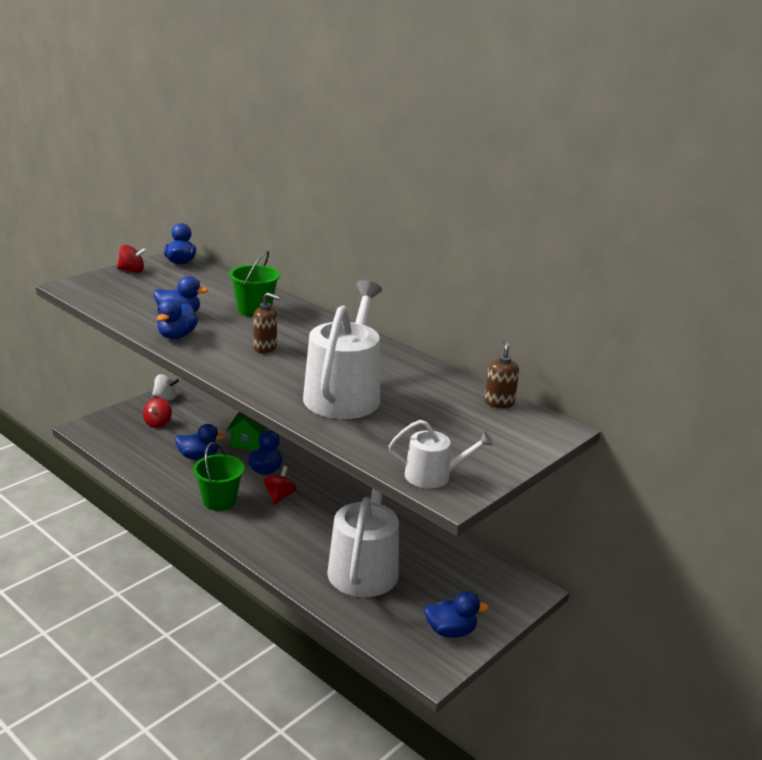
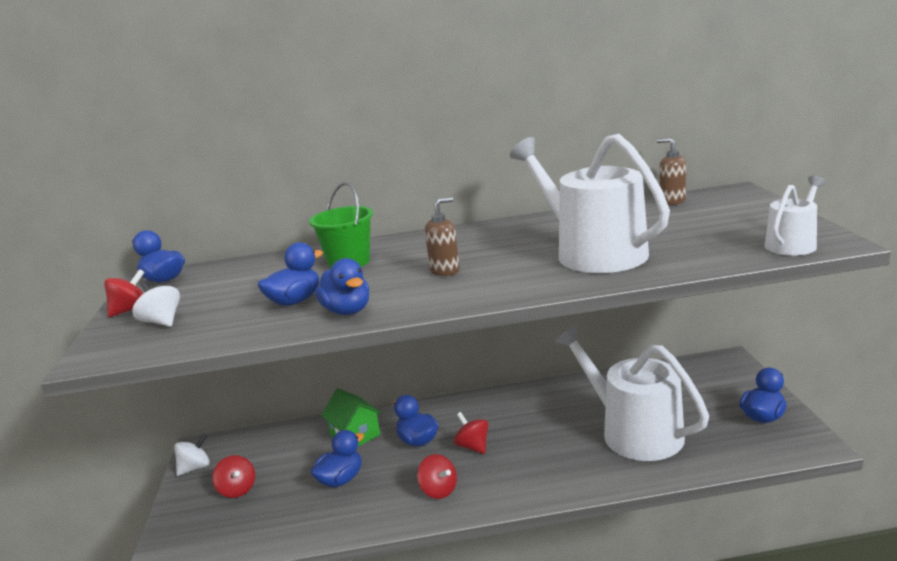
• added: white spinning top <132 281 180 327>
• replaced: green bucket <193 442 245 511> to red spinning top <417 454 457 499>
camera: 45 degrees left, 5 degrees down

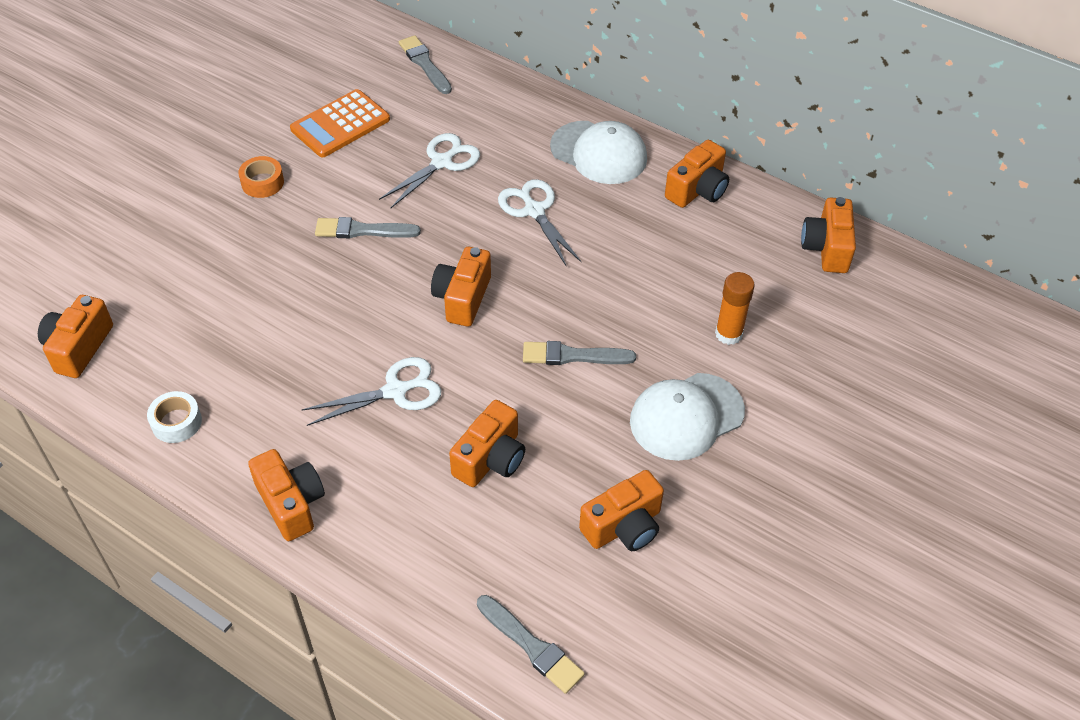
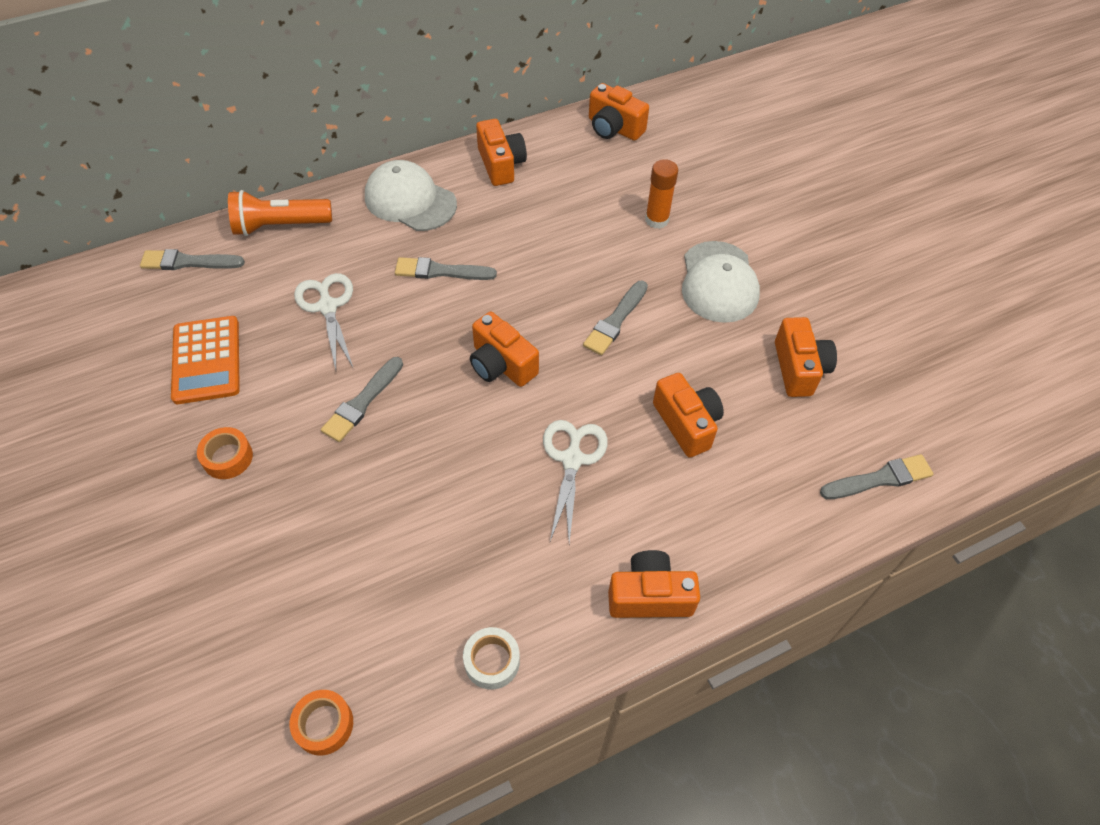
• added: orange flashlight <228 190 332 236>
• replaced: orange camera <38 295 113 378> to orange tape <290 690 353 756>
• turned: white cap <550 121 647 184> = <365 160 457 231> 120 degrees counterclockwise
• replaced: white scissors <498 179 581 267> to grey brush <395 257 497 280>
camera: 60 degrees left, 5 degrees up

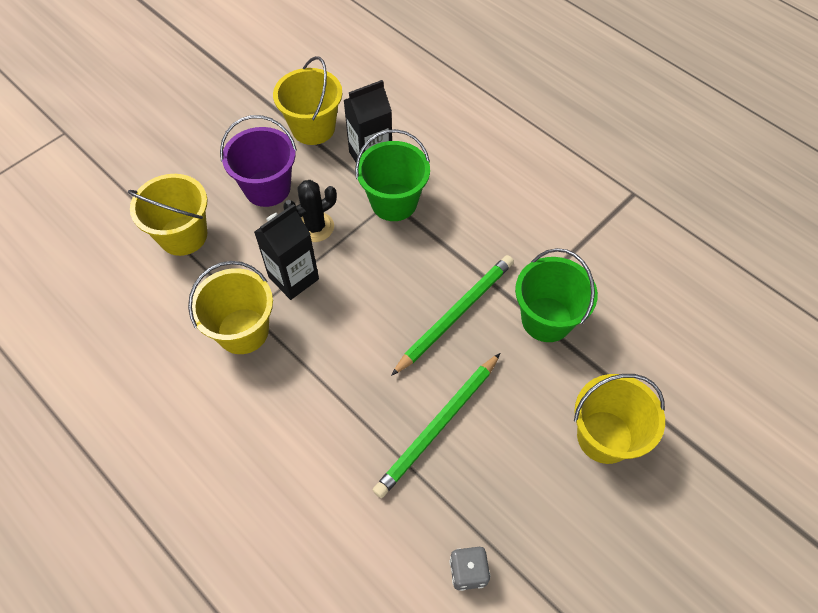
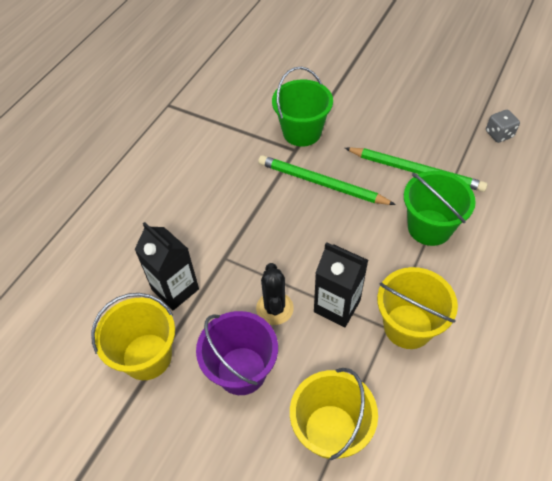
• turned: black cactus <283 180 337 242> = <256 263 294 325> 45 degrees clockwise
• moved: green bucket <355 129 430 221> to <404 171 476 246>
• removed: yellow bucket <574 374 665 464>
camera: 105 degrees left, 5 degrees down

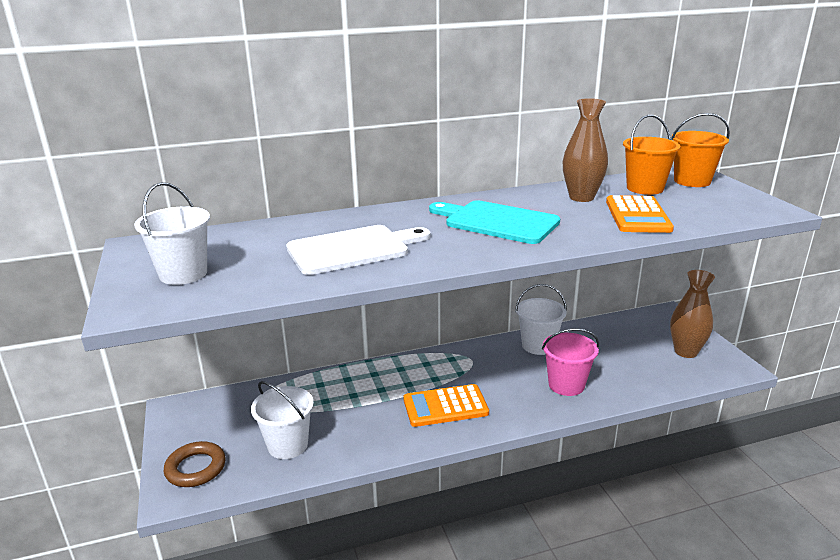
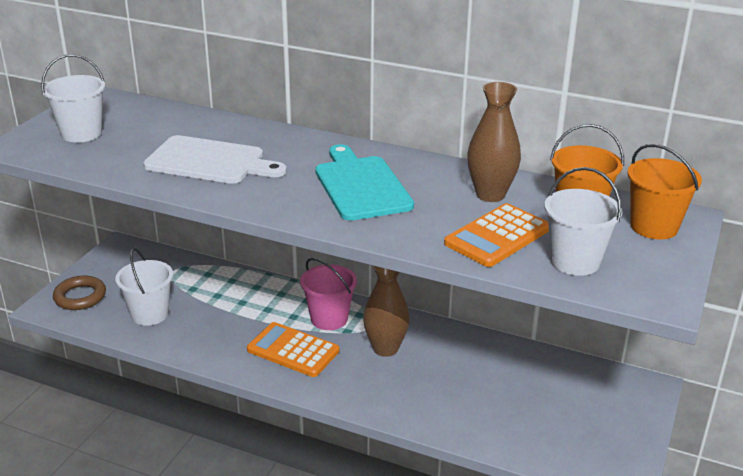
• moved: pink bucket <542 328 599 396> to <300 258 357 330>
• moved: brown vase <670 270 715 358> to <363 266 410 357>
• moved: white bucket <515 284 567 355> to <544 167 622 276>
camera: 40 degrees right, 5 degrees up

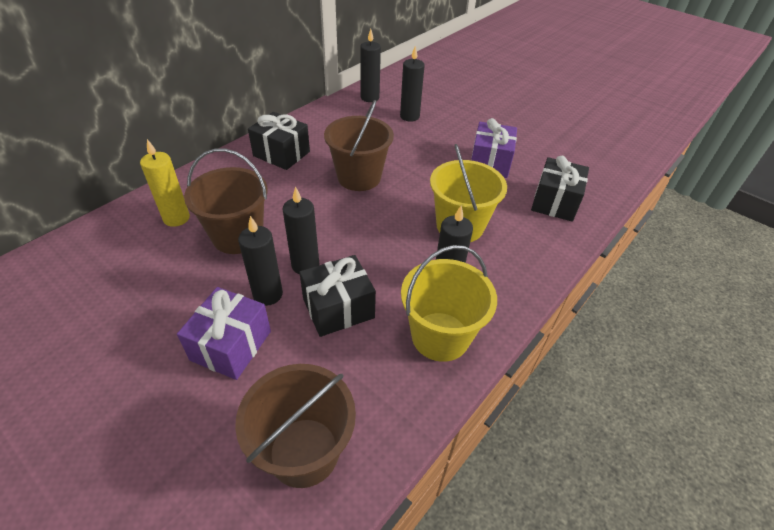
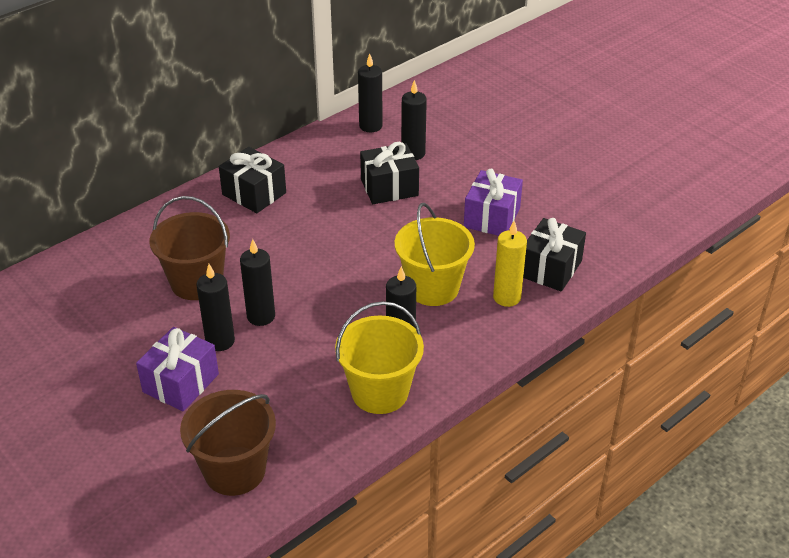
• moved: black gift <299 255 376 337> to <360 142 419 204>
• moved: yellow candle <140 139 190 227> to <493 221 527 307>
• removed: brown bucket <324 100 394 191>
camera: 10 degrees right, 5 degrees down

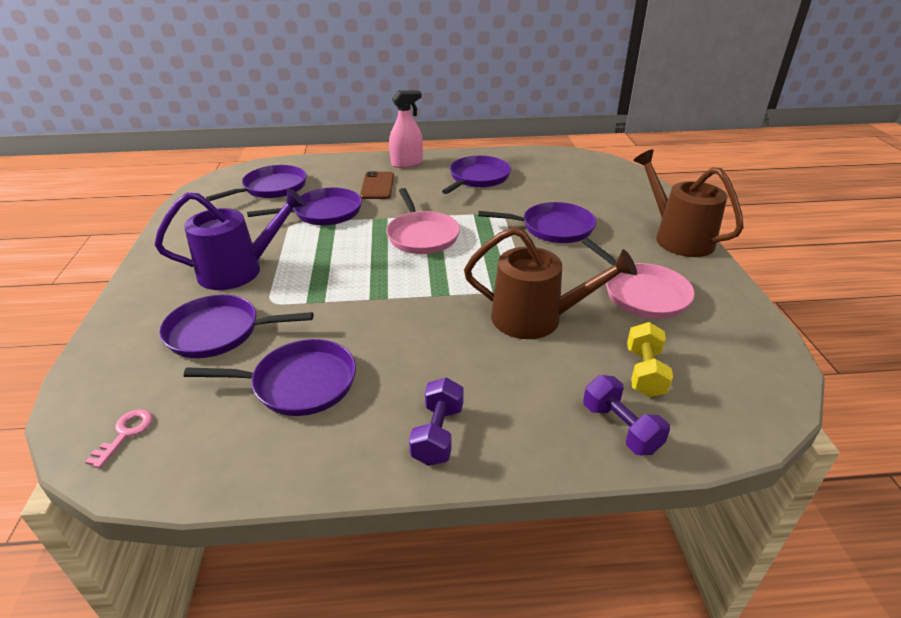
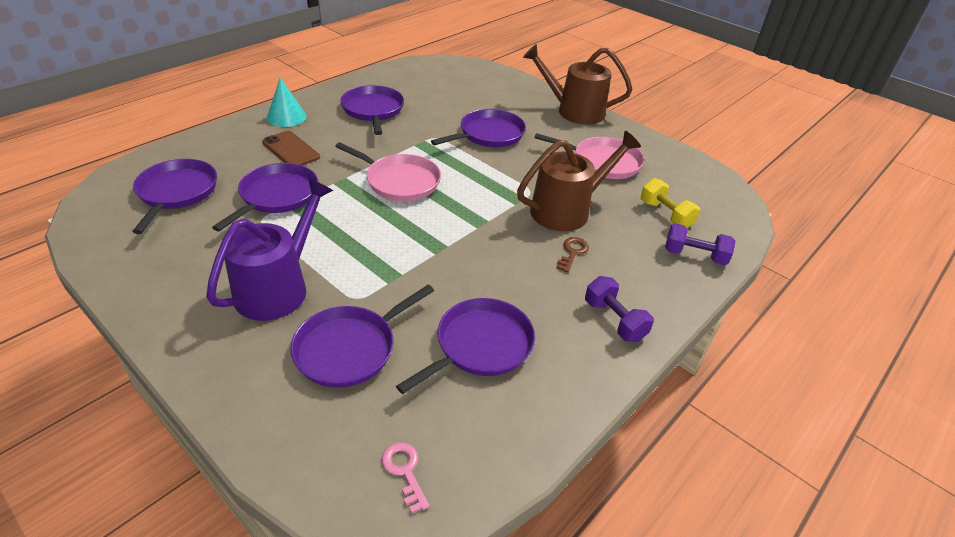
• replaced: pink spray bottle <389 90 423 168> to turquoise cone <267 77 307 127>
• added: brown key <556 237 589 273>
camera: 45 degrees left, 5 degrees up

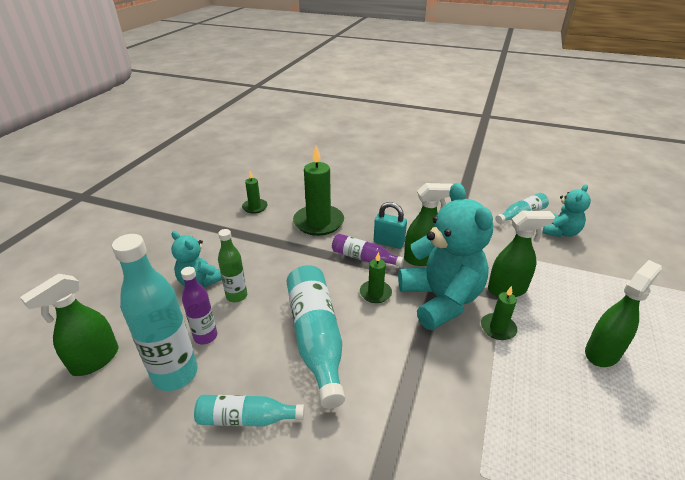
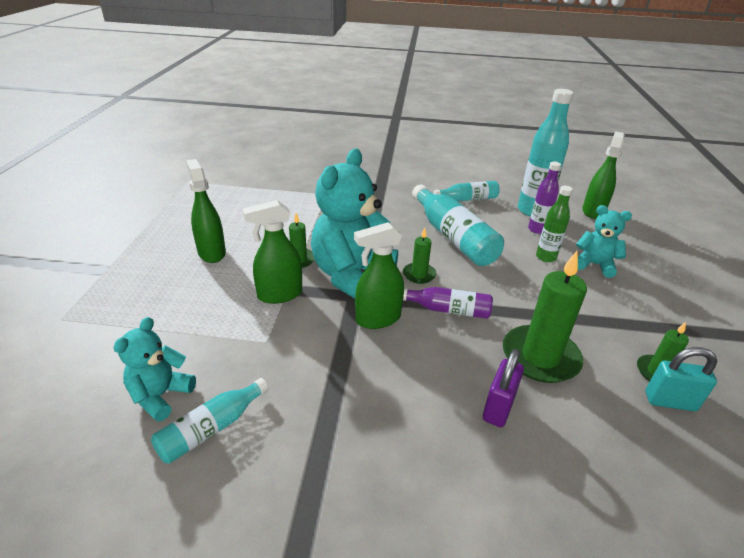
• turned: green spray bottle <585 260 662 367> = <186 159 226 263> 120 degrees clockwise
• turned: turquoise teddy bear <398 183 493 330> = <311 148 398 299> 60 degrees clockwise
• added: purple padlock <483 349 524 427>
• moved: turquoise padlock <374 202 407 249> to <646 347 717 411>
camera: 165 degrees right, 0 degrees up

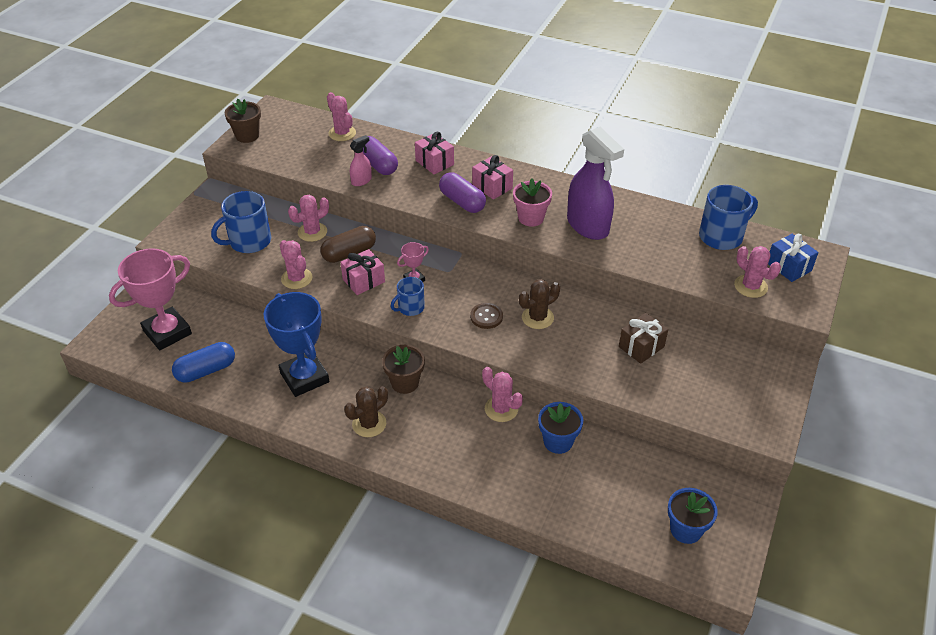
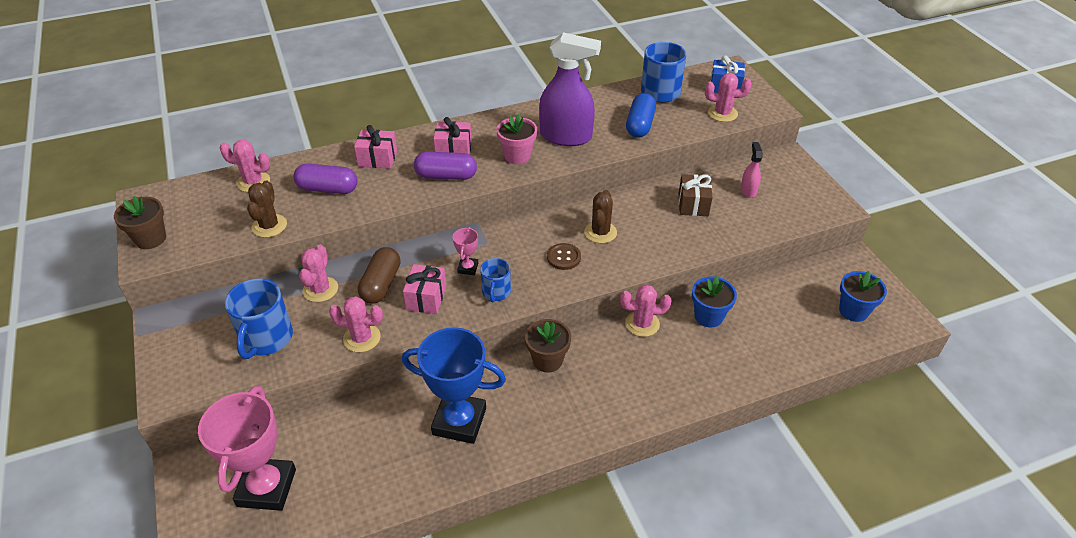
• moved: brown cactus <344 386 388 437> to <247 181 287 238>
• moved: blue capsule <172 342 235 383> to <626 93 656 138>
• moved: pink spray bottle <350 135 372 186> to <741 142 763 198>
camera: 45 degrees left, 0 degrees up

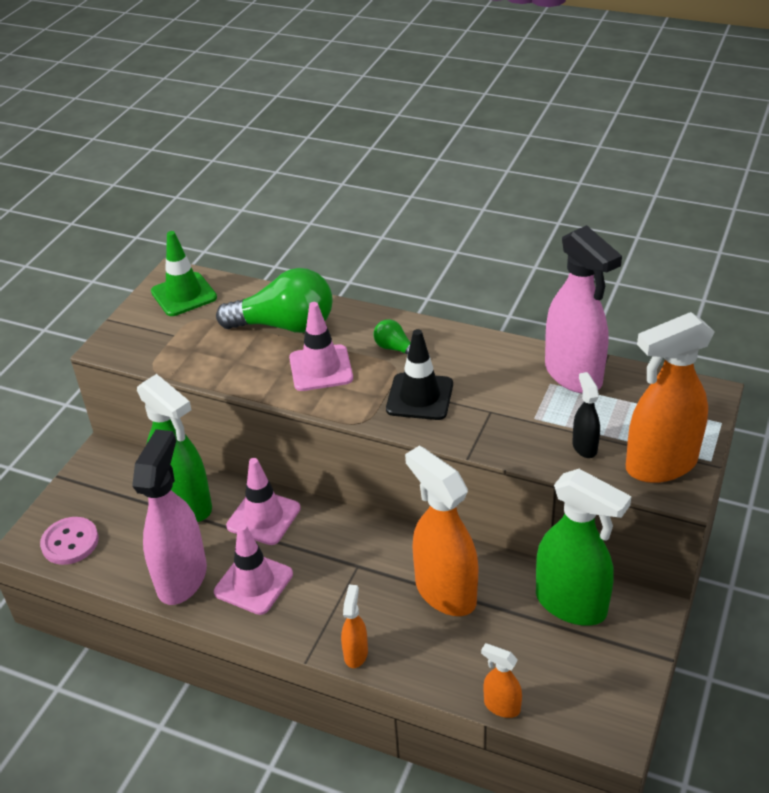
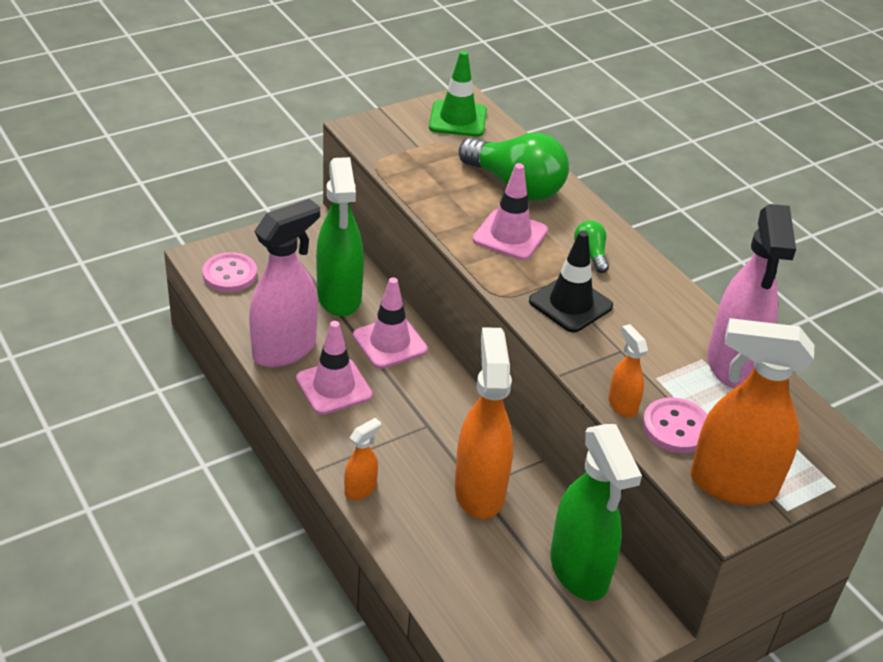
• moved: orange spray bottle <481 643 522 718> to <609 324 648 418>
• replaced: black spray bottle <572 372 600 458> to pink button <642 398 707 453>
camera: 30 degrees right, 0 degrees up

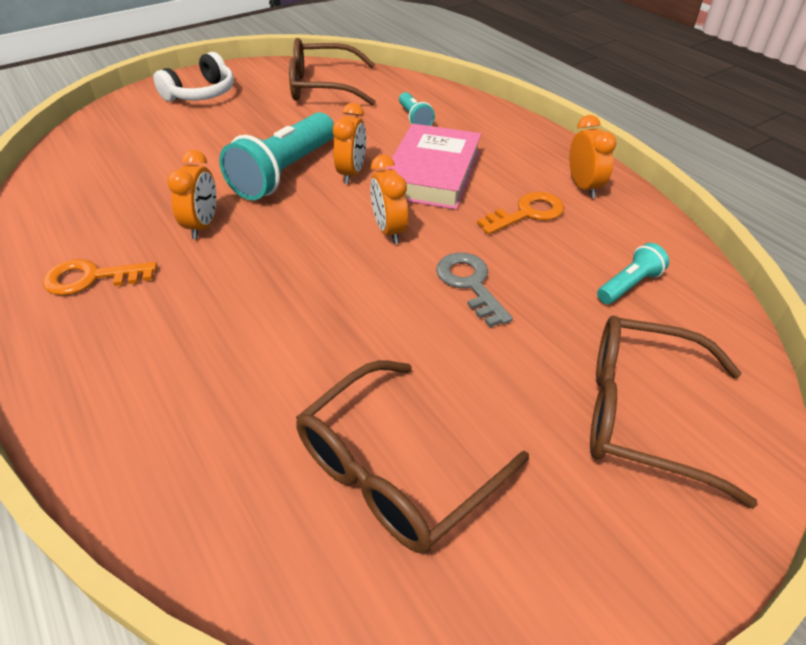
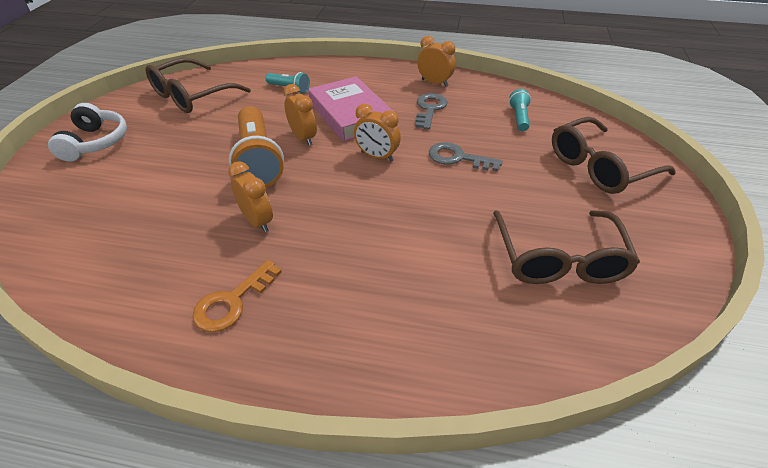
• recoloured: turquoise flashlight <219 112 334 200> to orange flashlight <229 106 284 187>
• recoloured: orange key <477 192 564 234> to grey key <415 93 447 129>
camera: 45 degrees left, 0 degrees up

